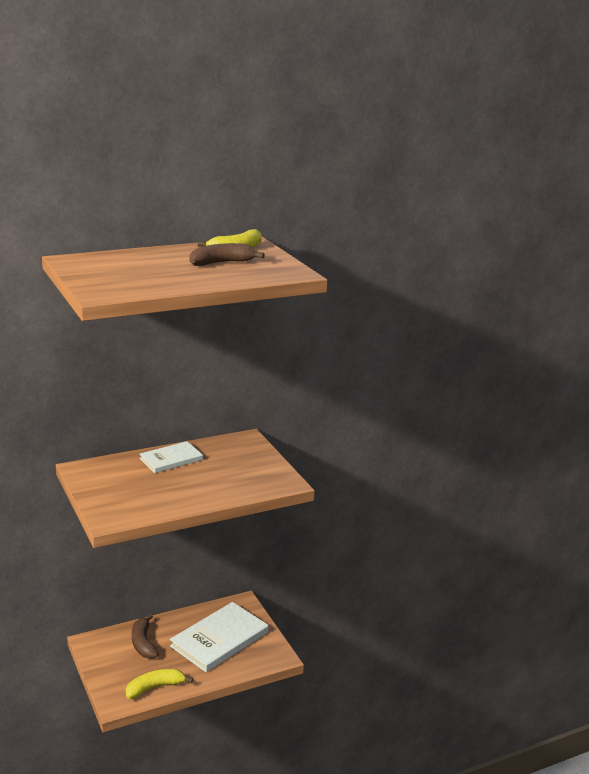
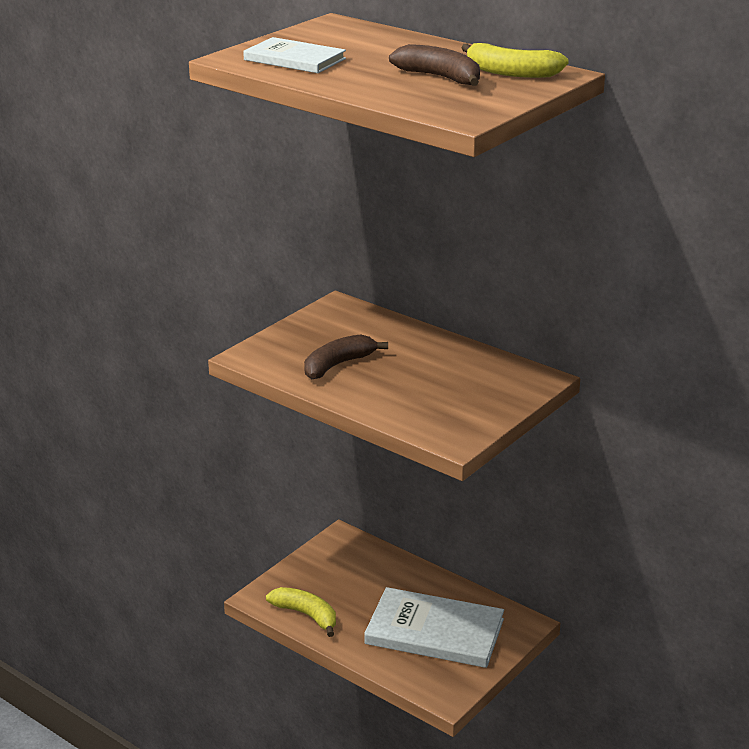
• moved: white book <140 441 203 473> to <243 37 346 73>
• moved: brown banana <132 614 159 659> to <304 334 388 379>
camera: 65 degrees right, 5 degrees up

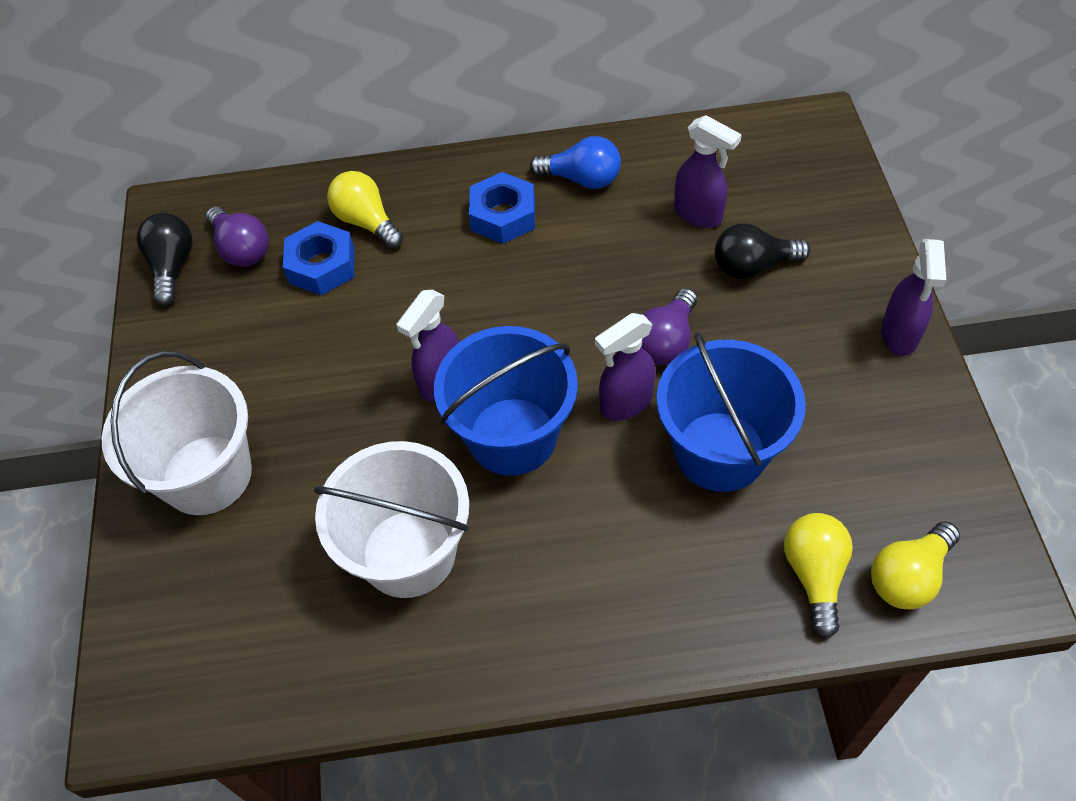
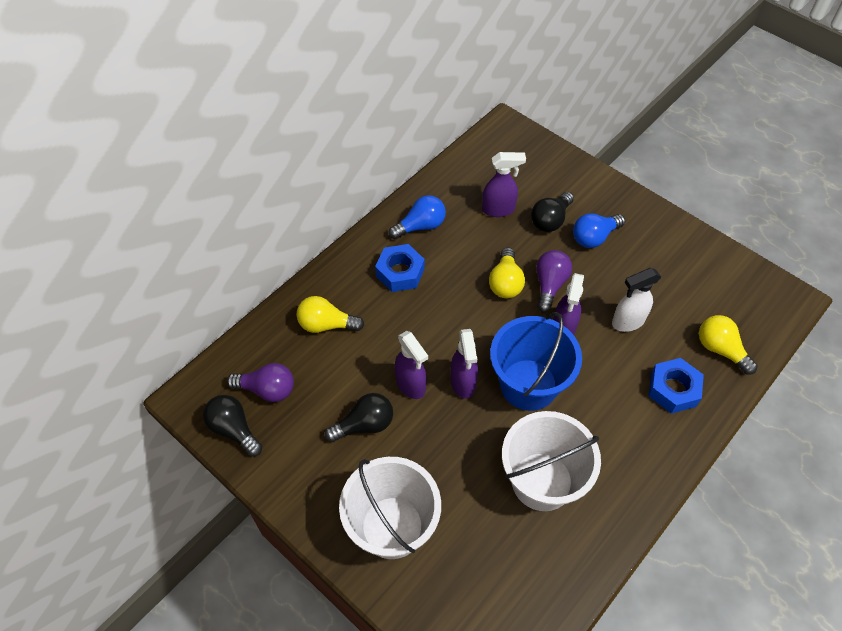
• added: black light bulb <325 393 393 442>
• moved: purple spray bottle <881 239 946 356> to <395 331 428 399>
• moved: yellow light bulb <871 521 960 609> to <489 247 525 298>
• turned: purple light bulb <641 288 697 365> = <536 250 572 312> 150 degrees counterclockwise
• added: blue light bulb <573 213 625 248>
• replaced: blue bucket <656 331 806 492> to white spray bottle <612 268 661 332>
• moved: blue nut <283 221 355 295> to <649 358 704 413>
camera: 45 degrees left, 0 degrees up

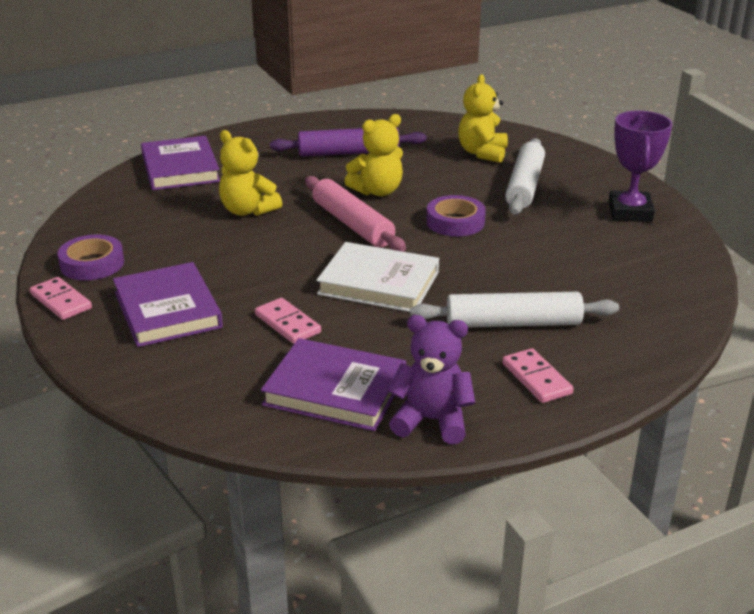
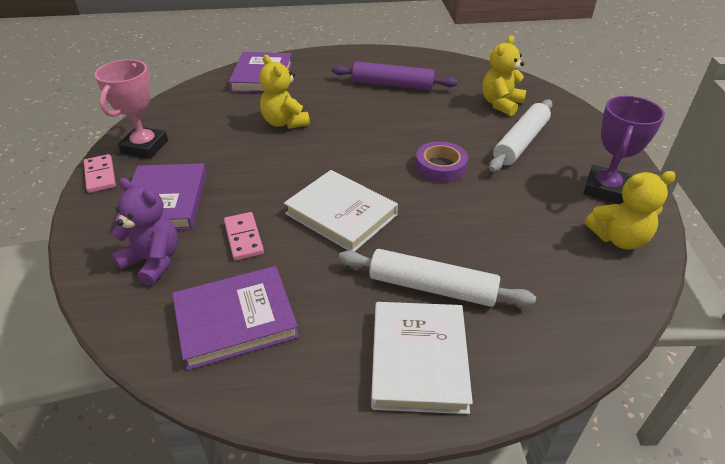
• replaced: purple tape <58 235 124 280> to pink trophy <94 59 168 159>
• moved: purple teddy bear <388 315 475 444> to <111 178 178 286>
• turned: purple book <261 338 406 431> = <172 266 299 371> 60 degrees counterclockwise
• replaced: pink domino <502 348 574 403> to white book <371 302 473 414>
• moved: yellow teddy bear <344 114 403 196> to <585 171 676 250>
• removed: pink rolling pin <305 176 406 252>
camera: 20 degrees right, 10 degrees up

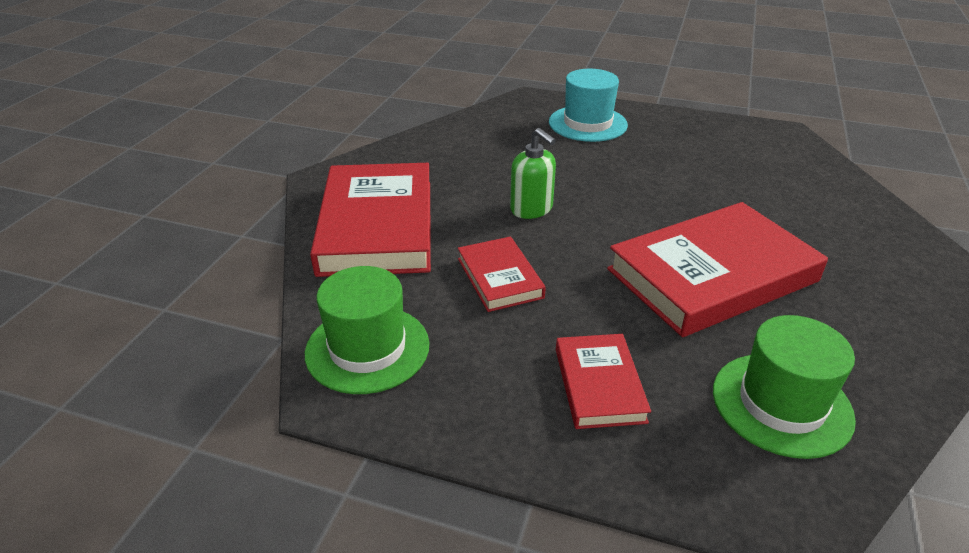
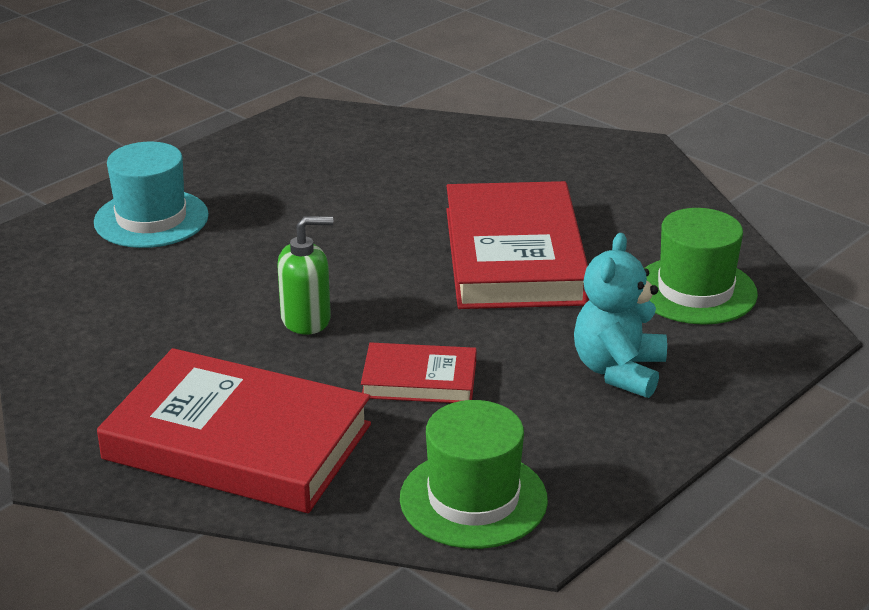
• replaced: red book <556 334 651 429> to turquoise teddy bear <574 233 667 398>
camera: 65 degrees left, 5 degrees down

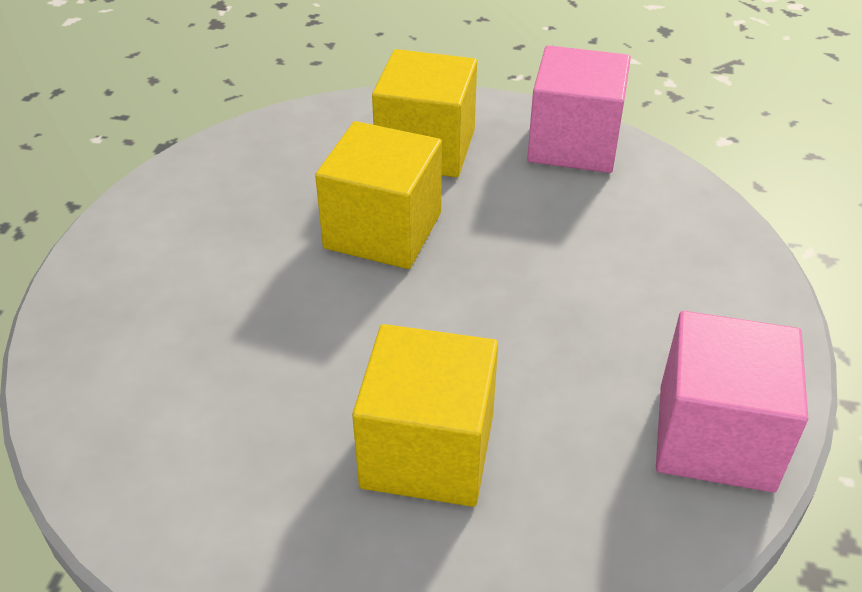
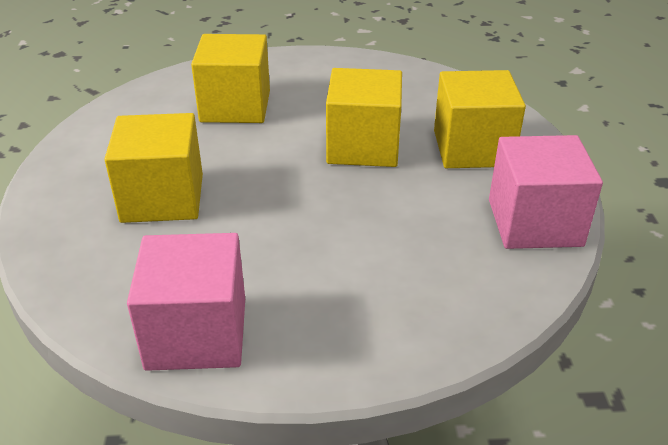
• added: yellow cube <191 34 270 123>
camera: 75 degrees right, 5 degrees down

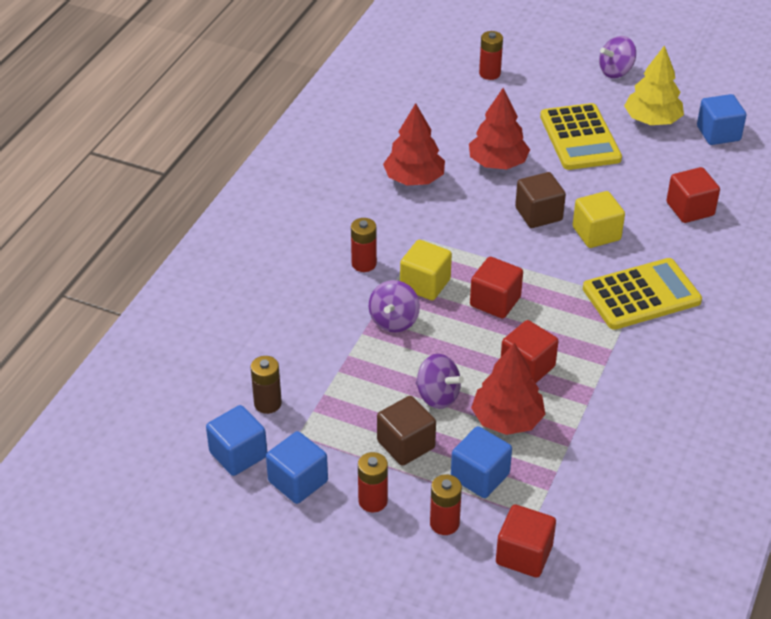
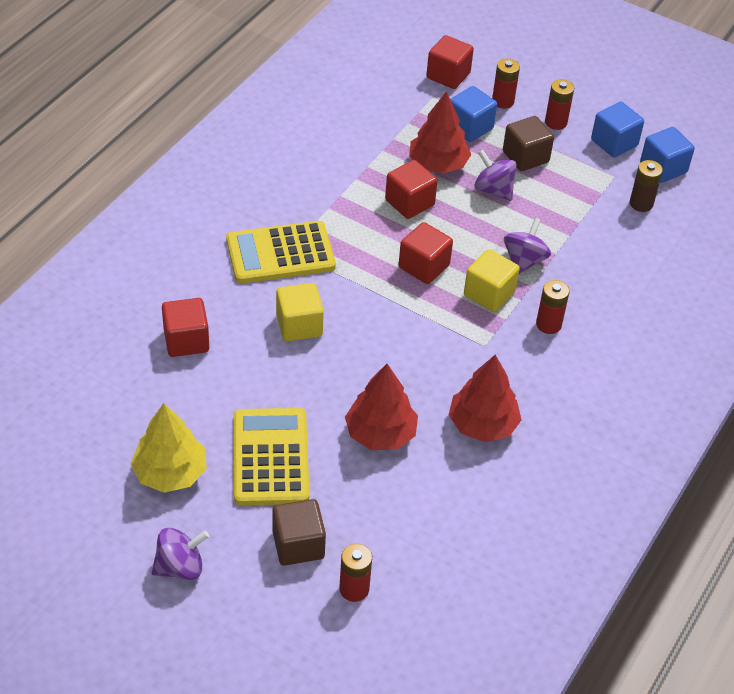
• moved: brown cube <515 172 566 228> to <272 499 326 566>
• removed: blue cube <697 94 747 145>
camera: 175 degrees left, 5 degrees up

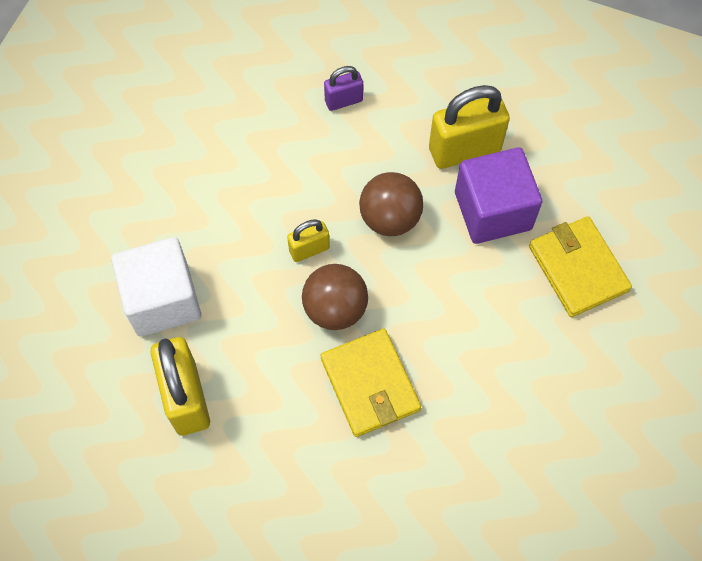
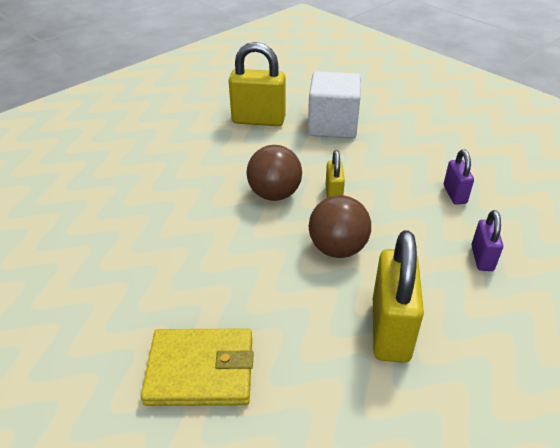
• added: purple padlock <444 149 474 205>
• removed: yellow wallet <321 329 421 437>
• removed: purple cube <455 147 542 244>
camera: 115 degrees right, 25 degrees down

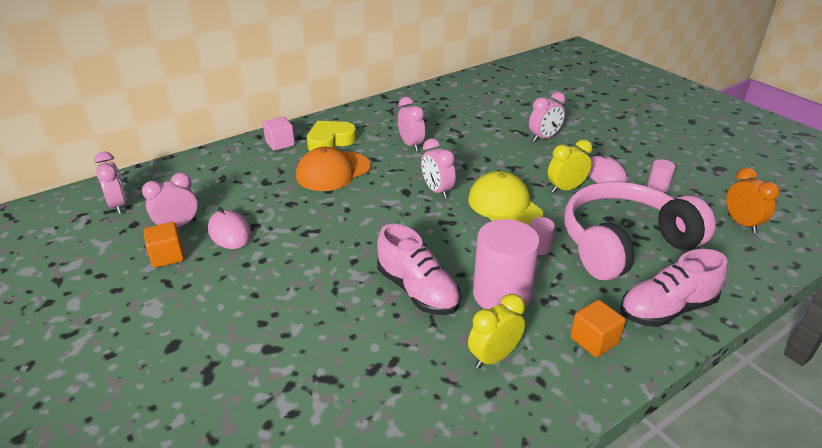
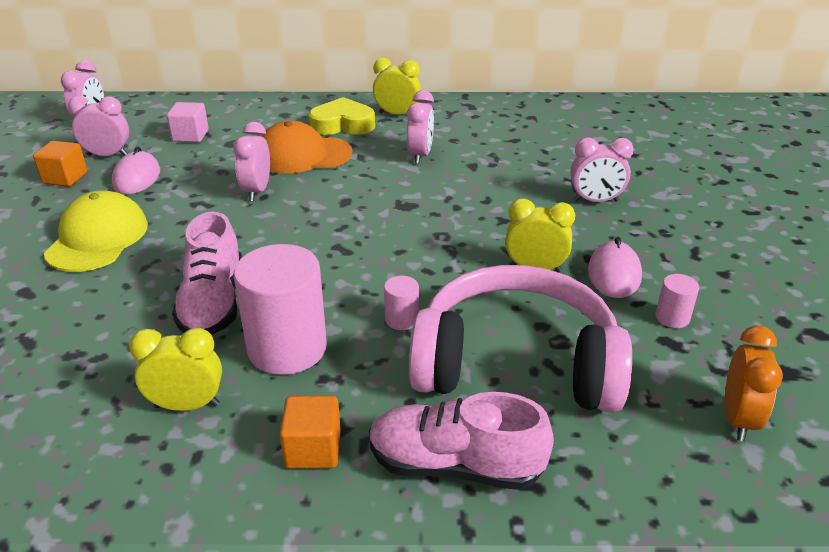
• moved: yellow cap <468 171 543 226> to <44 190 148 272>
• moved: pink cube <263 116 295 151> to <167 102 209 142>
• moved: pink clock <421 138 456 199> to <233 122 270 201>
• added: yellow clock <373 58 421 114>
camera: 35 degrees right, 0 degrees up

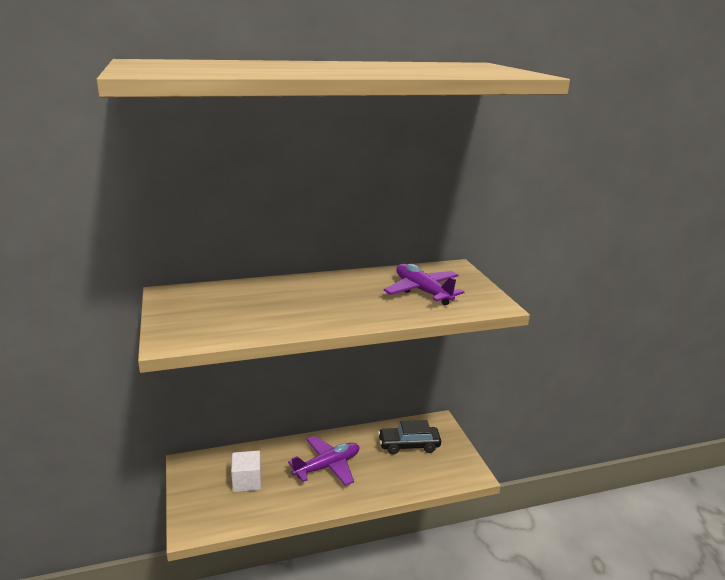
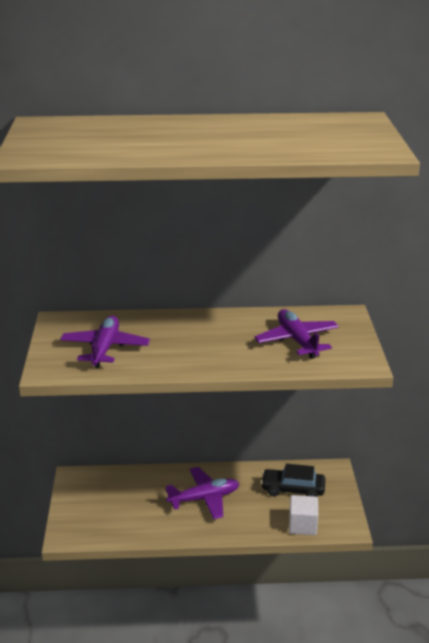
• added: purple plane <60 315 150 368>
• moved: white cube <231 451 261 492> to <289 495 318 535>
camera: 15 degrees right, 5 degrees up

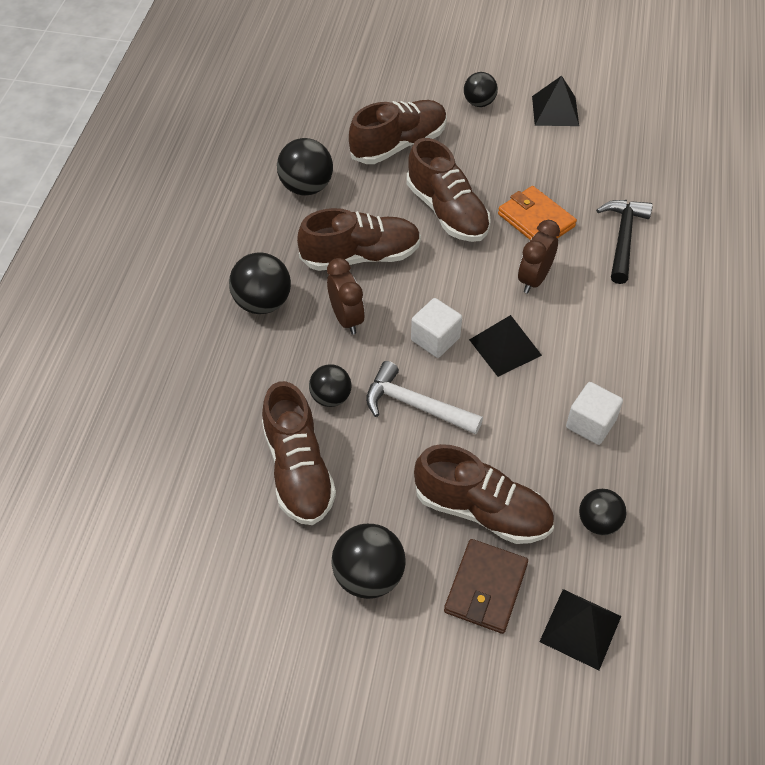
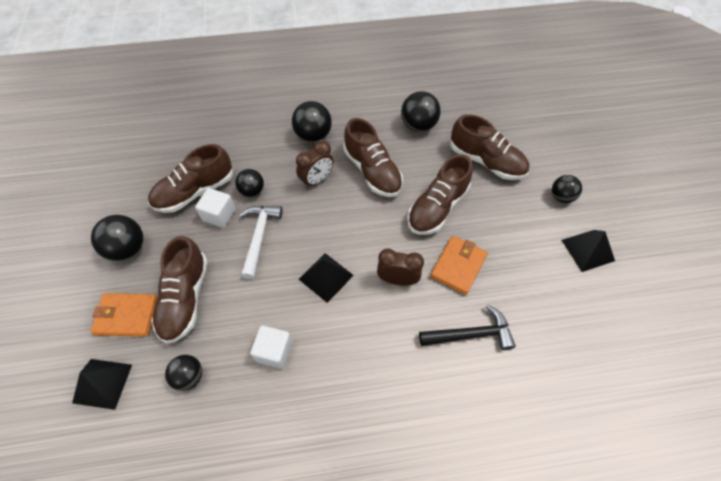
• recoloured: brown wallet <444 539 528 634> to orange wallet <90 293 158 337>
• moved: white cube <411 298 462 358> to <195 188 236 228>
camera: 70 degrees right, 5 degrees up

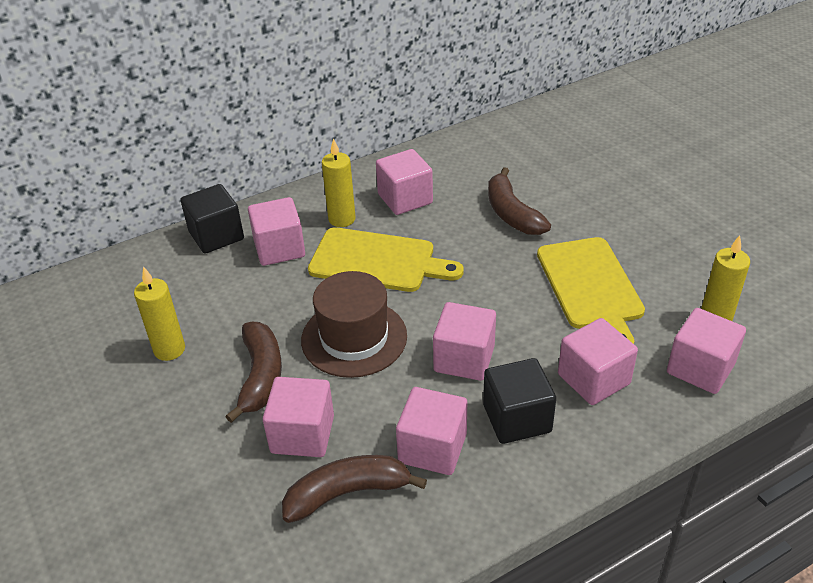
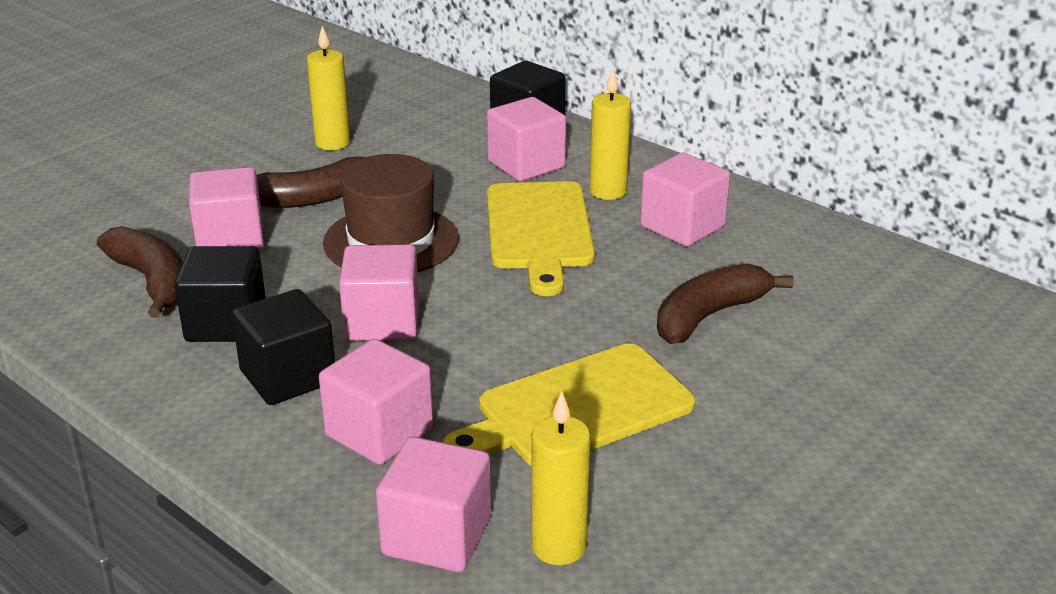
• recoloured: pink cube <396 387 467 475> to black cube <174 246 266 342>
camera: 70 degrees right, 10 degrees down

